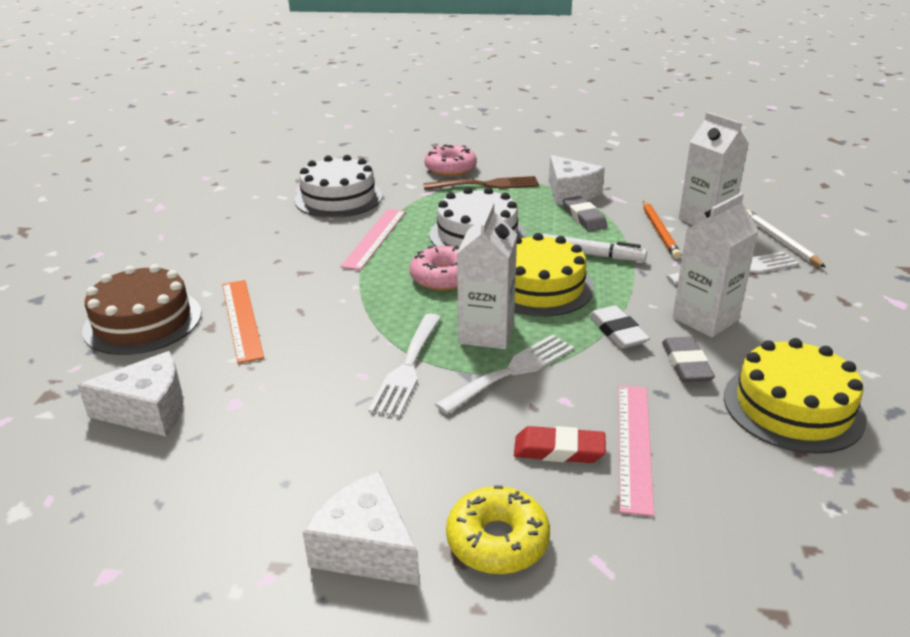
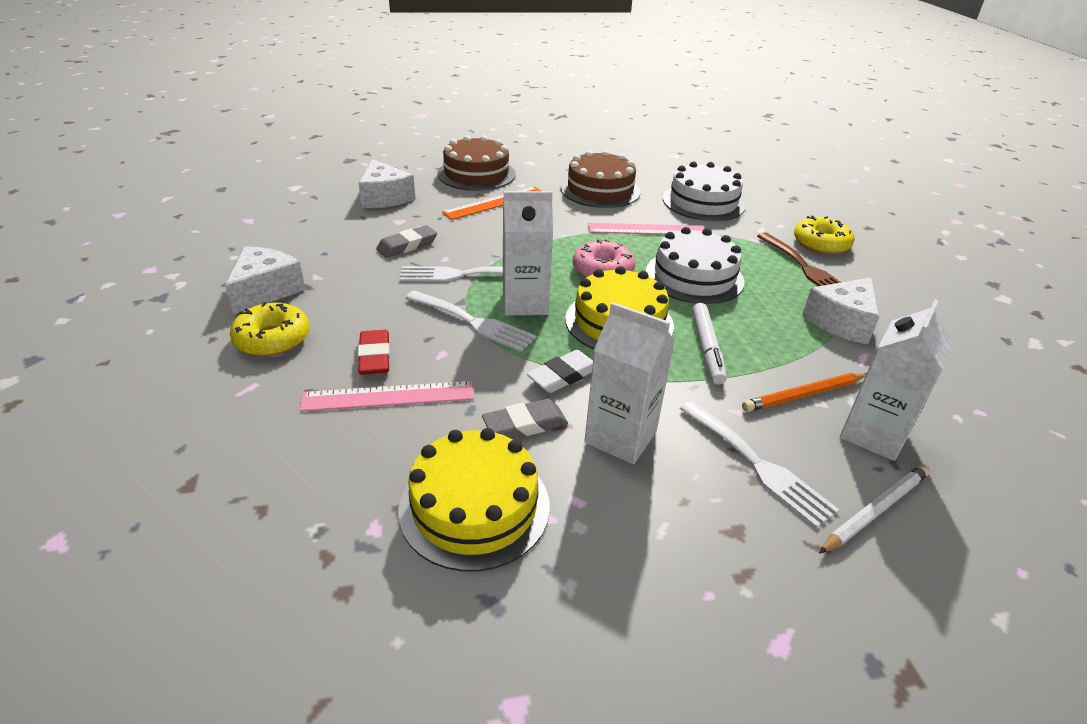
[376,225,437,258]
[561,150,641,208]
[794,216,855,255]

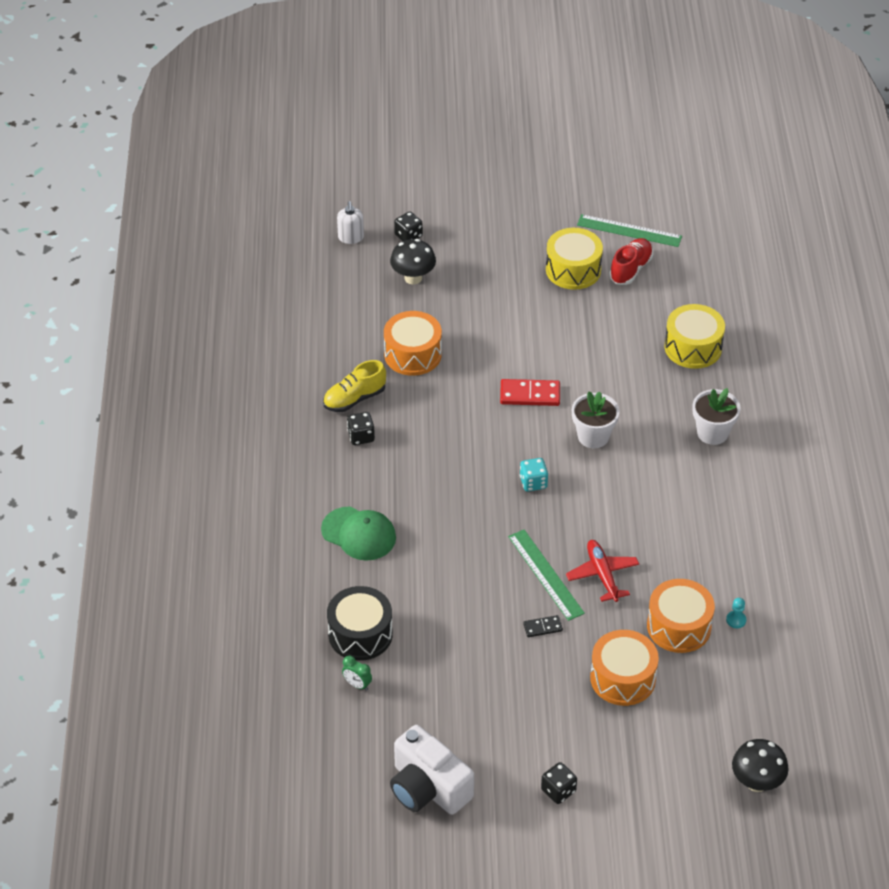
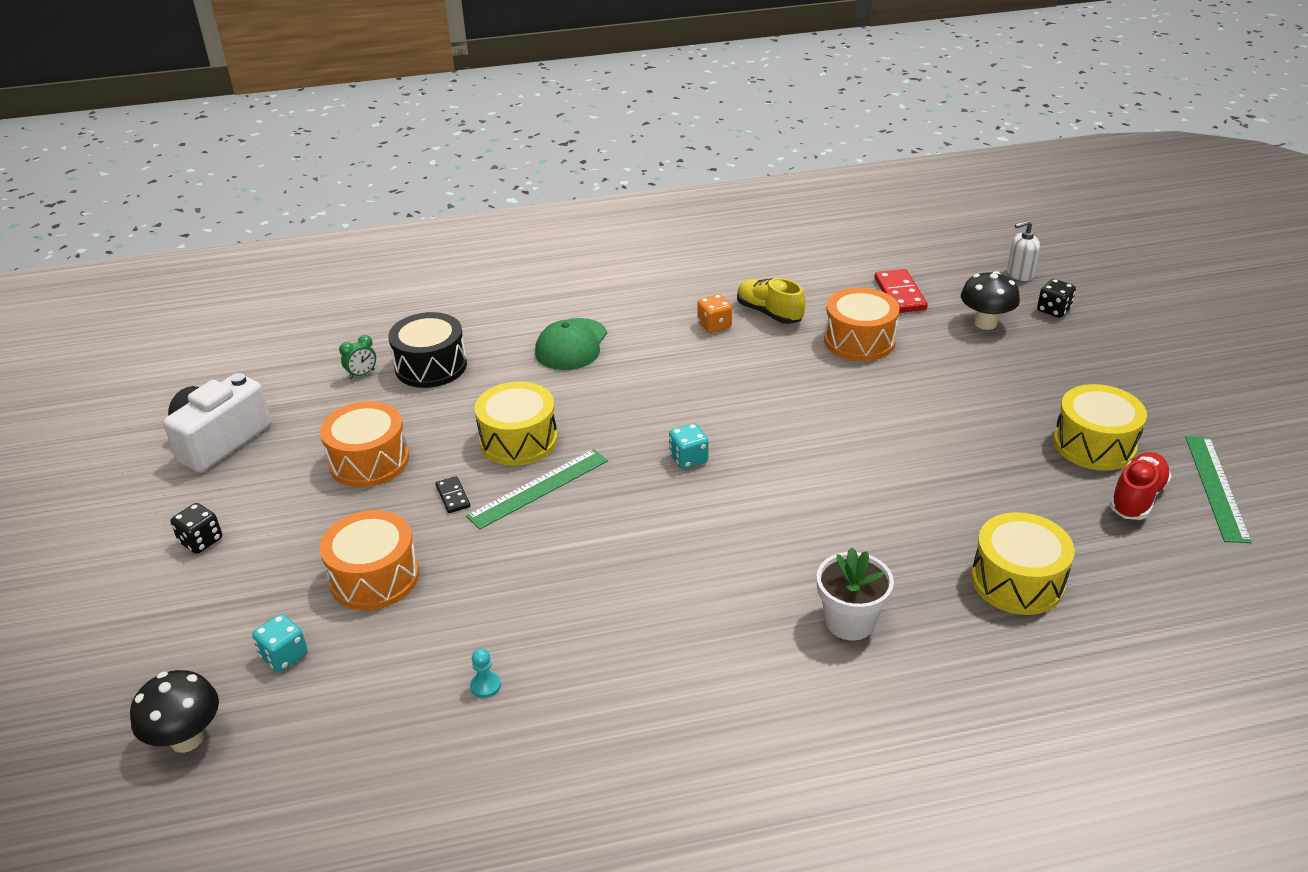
[252,614,308,672]
[320,401,409,487]
[339,335,376,379]
[475,381,558,466]
[697,294,732,333]
[874,269,928,313]
[1109,452,1172,520]
[566,540,639,602] (first image)
[572,391,620,448] (first image)

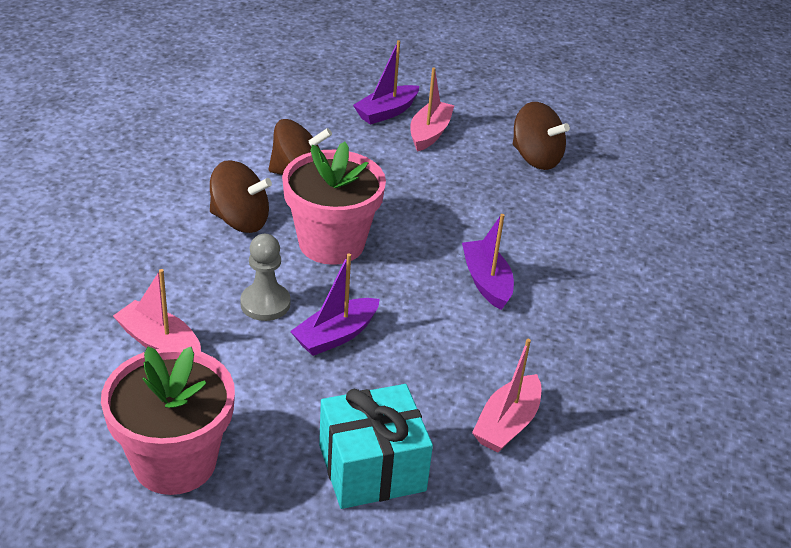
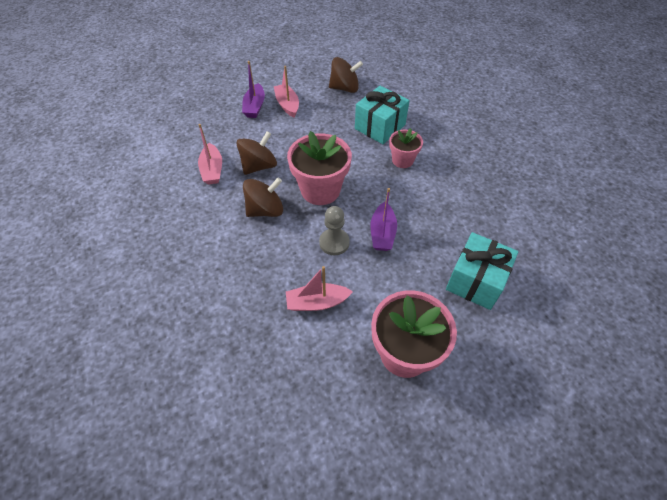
[198,124,222,184]
[355,86,409,144]
[389,128,423,168]

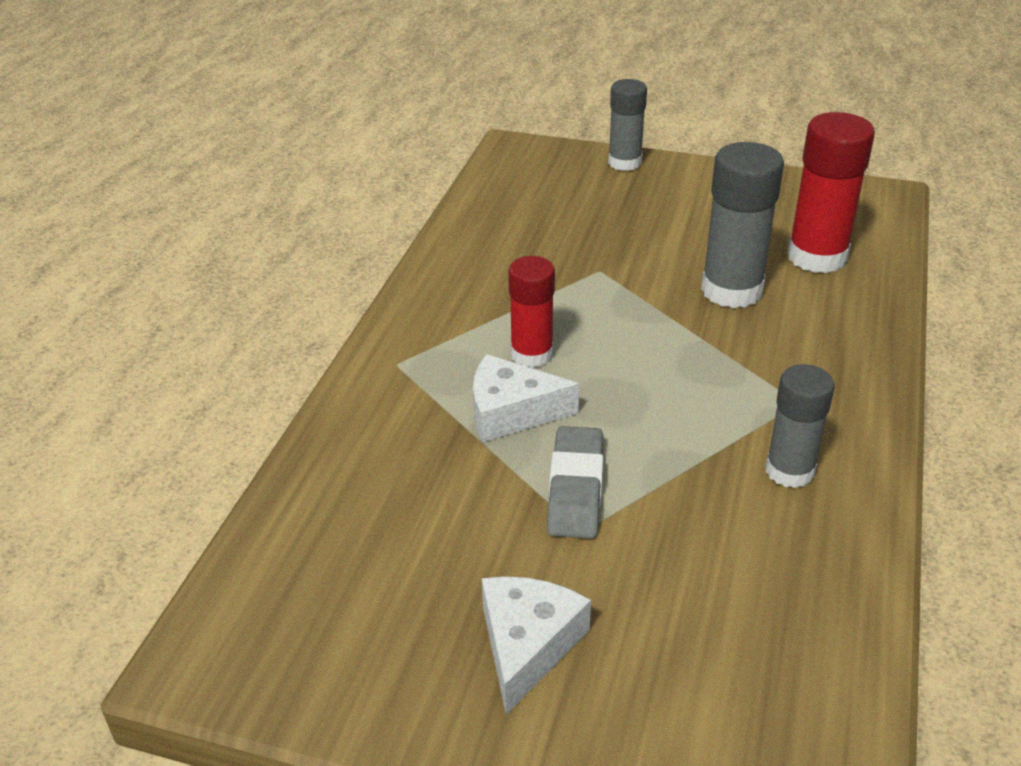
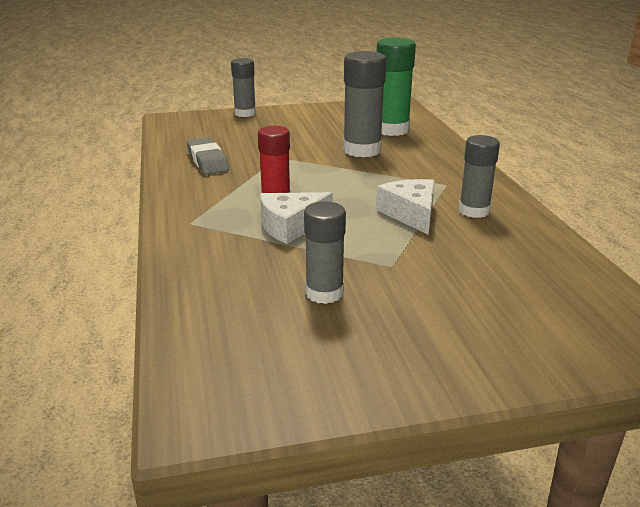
[187,137,229,175]
[304,201,346,304]
[376,179,435,235]
[377,37,416,136]

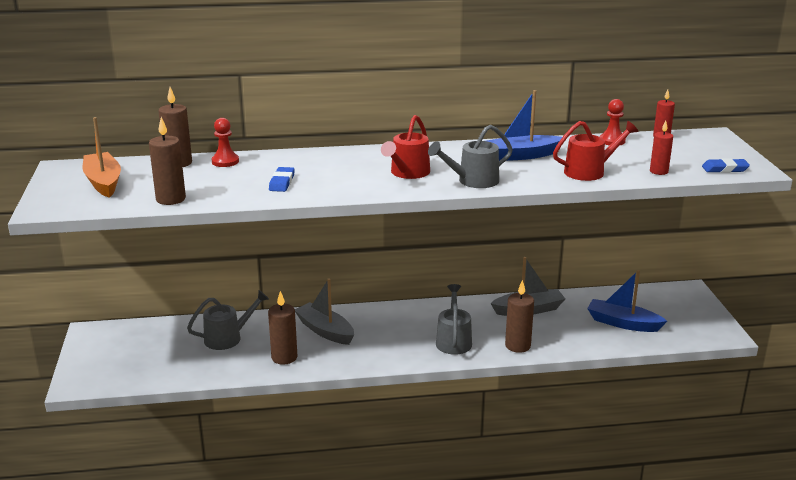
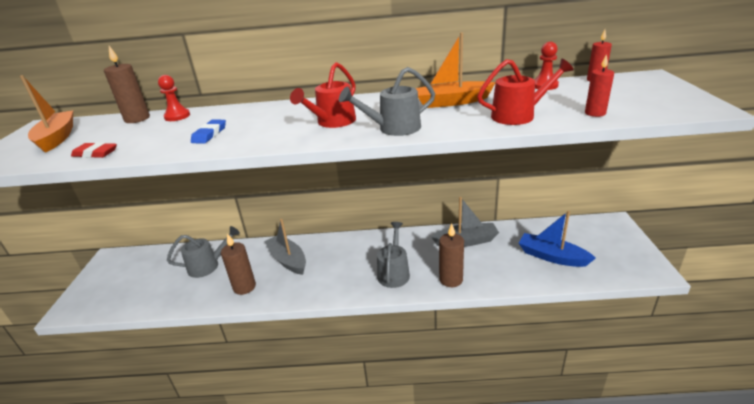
[71,142,117,158]
[415,32,496,108]
[702,158,750,173] (first image)

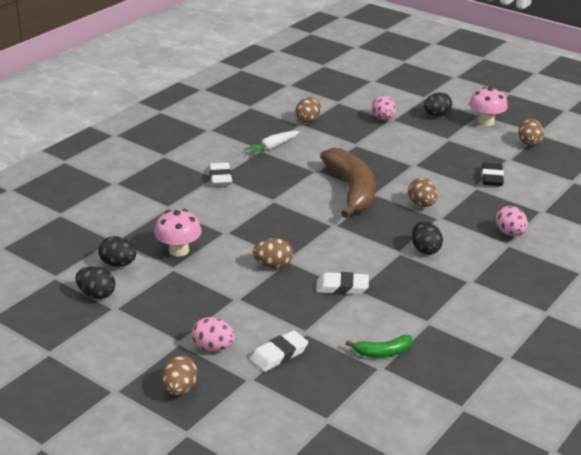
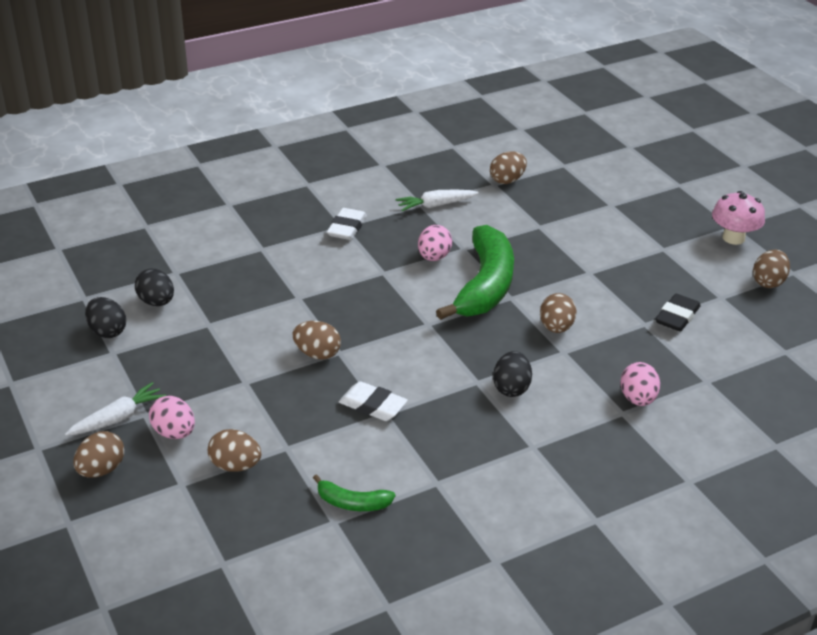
[65,382,166,436]
[208,429,262,472]
[418,225,452,261]
[436,225,514,320]
[154,209,202,257] (first image)
[424,92,452,116] (first image)

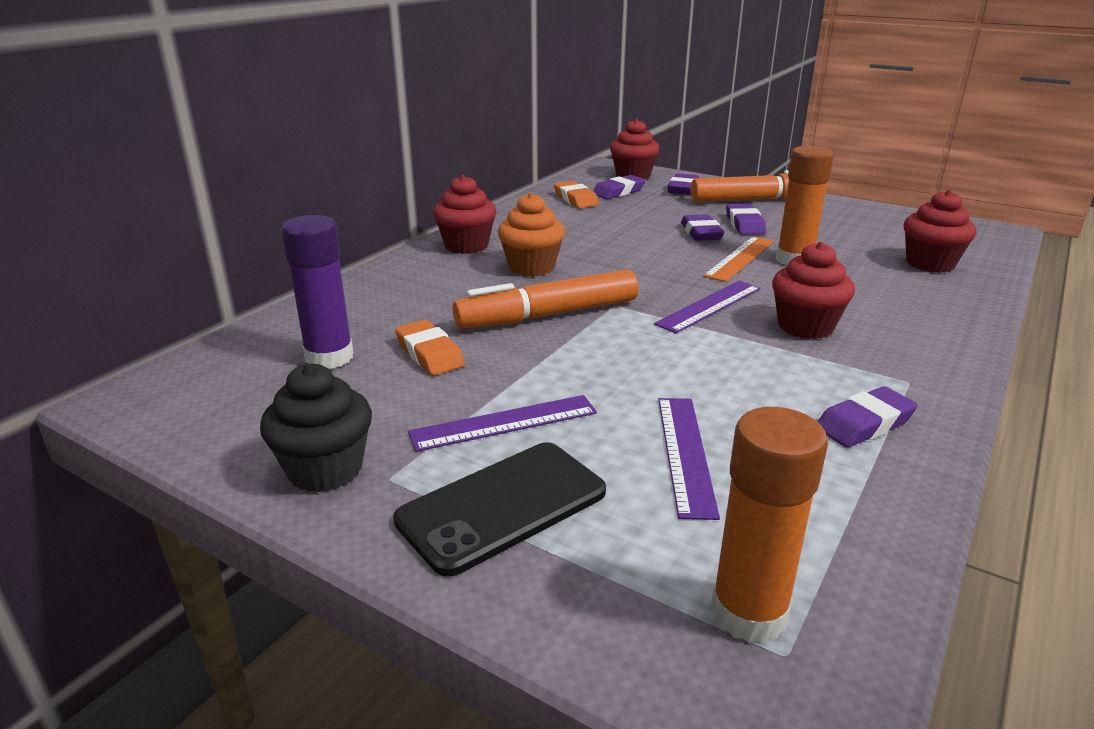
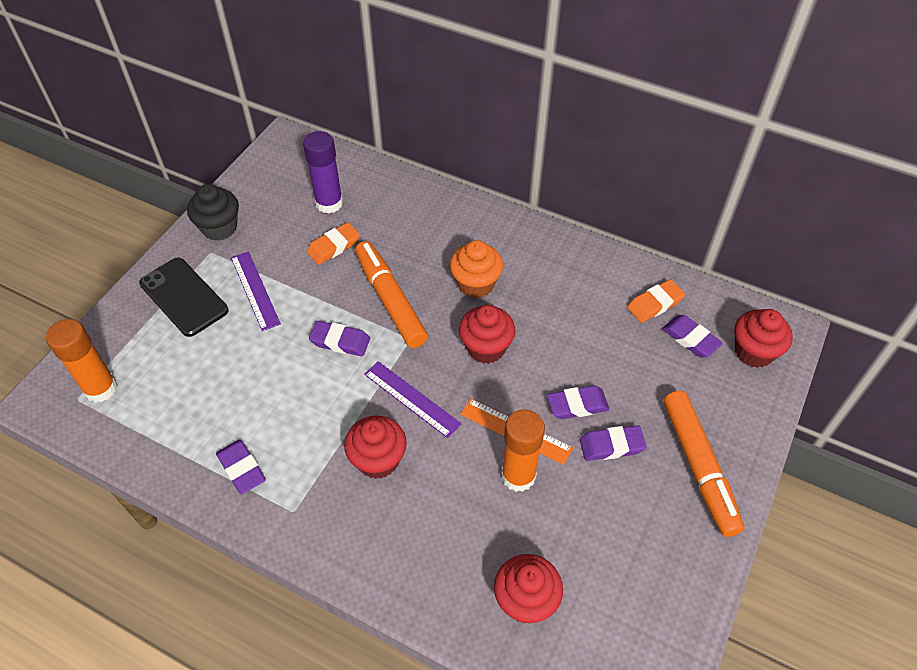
[309,321,370,356]
[459,305,515,364]
[658,398,720,520] (first image)

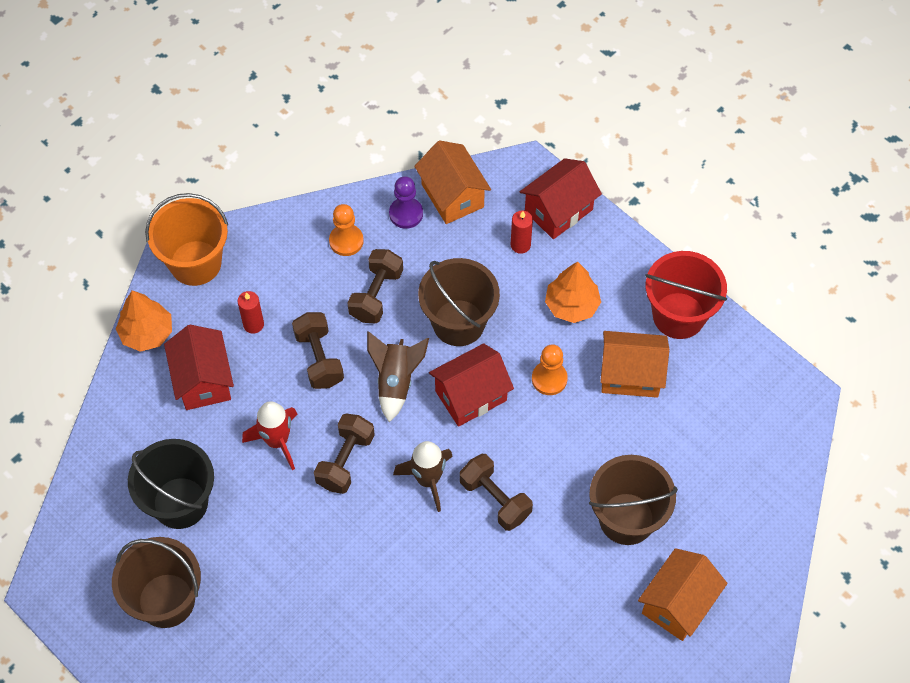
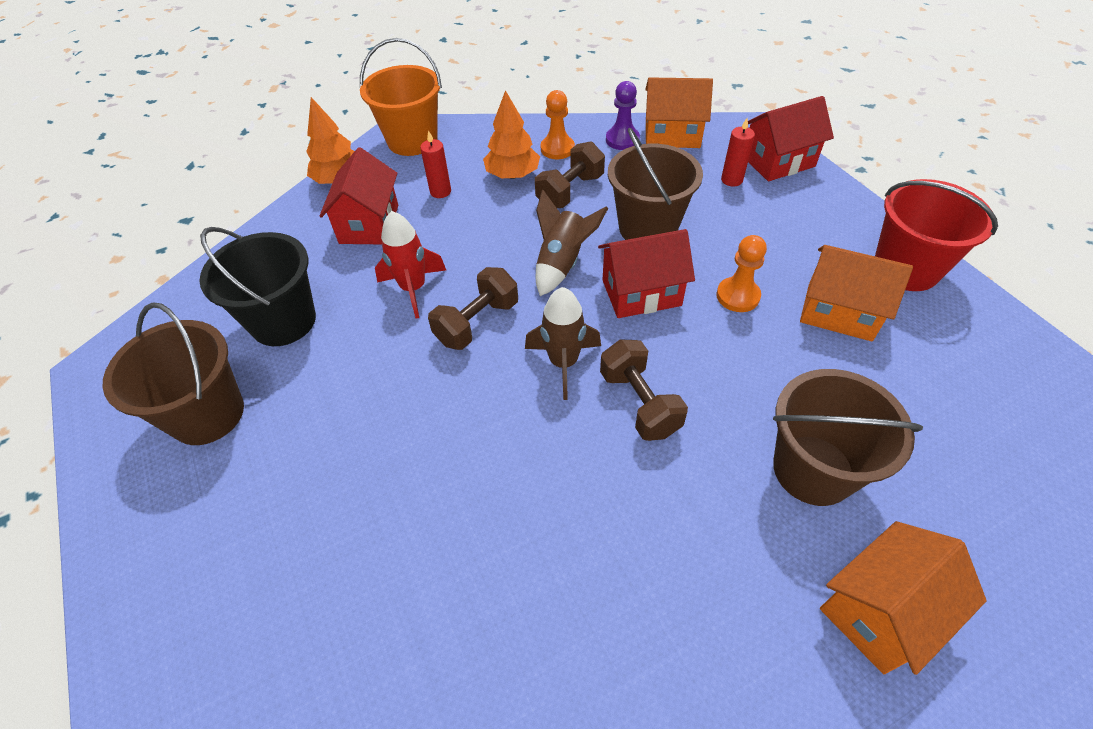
[483,90,540,179]
[645,77,713,148]
[292,312,344,389] (first image)

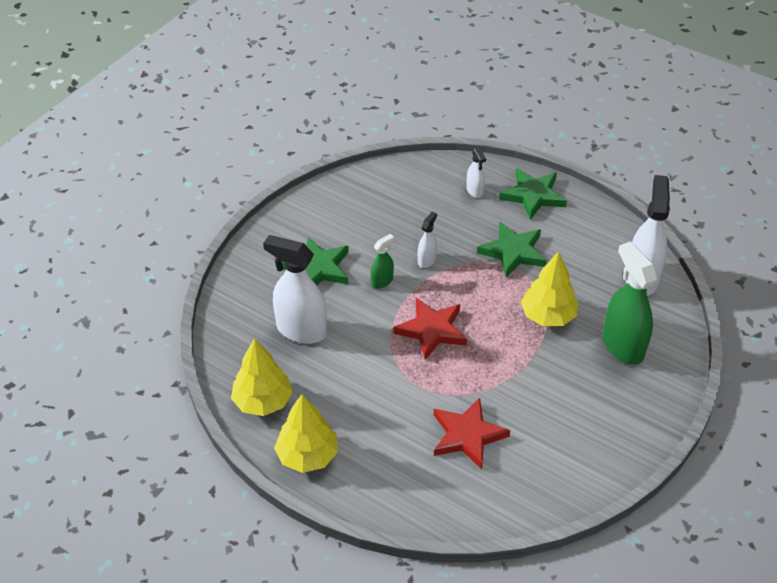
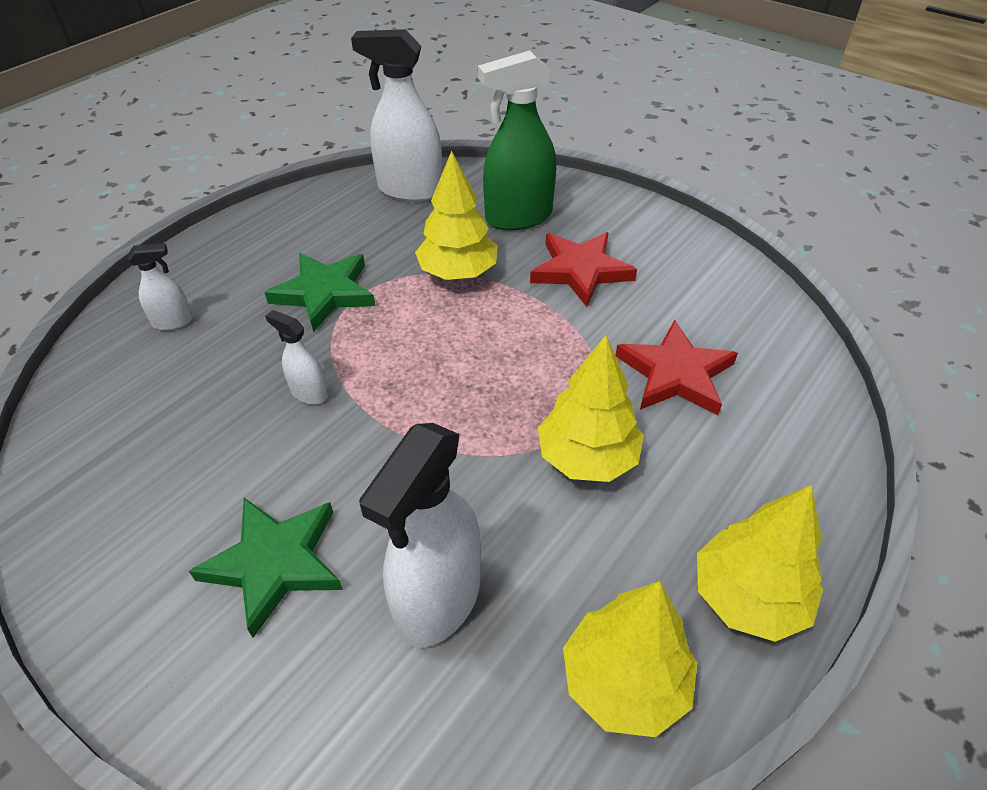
[530,232,637,307]
[538,335,644,482]
[371,234,394,289] (first image)
[499,168,567,220] (first image)

